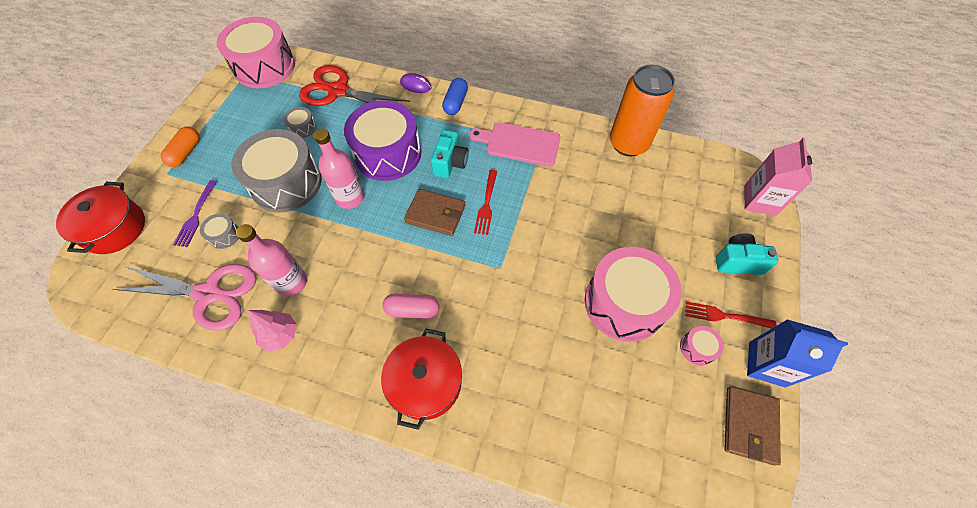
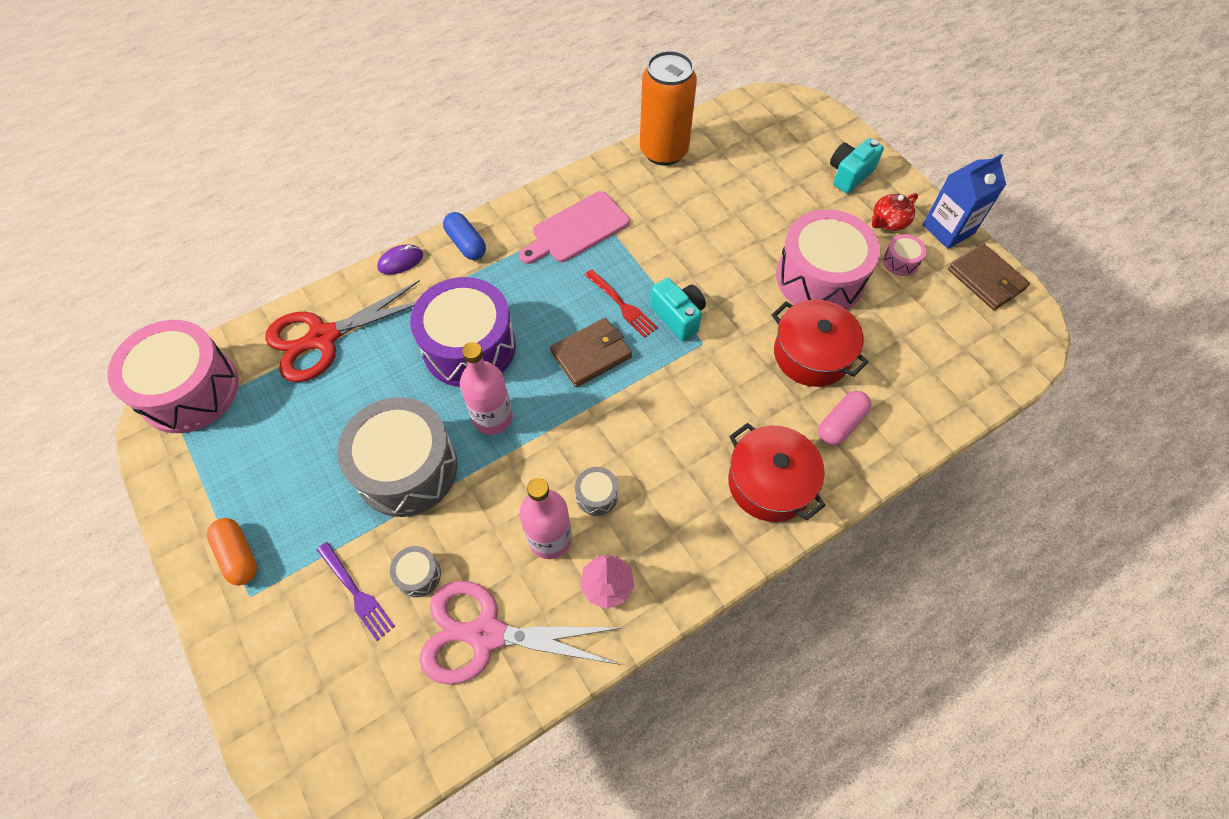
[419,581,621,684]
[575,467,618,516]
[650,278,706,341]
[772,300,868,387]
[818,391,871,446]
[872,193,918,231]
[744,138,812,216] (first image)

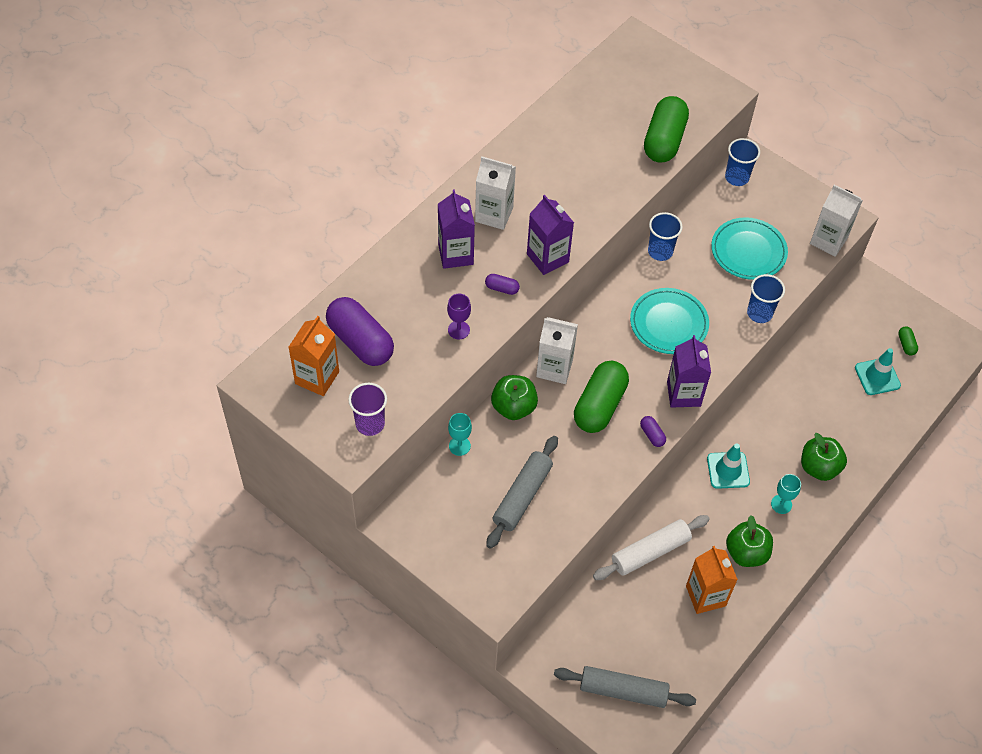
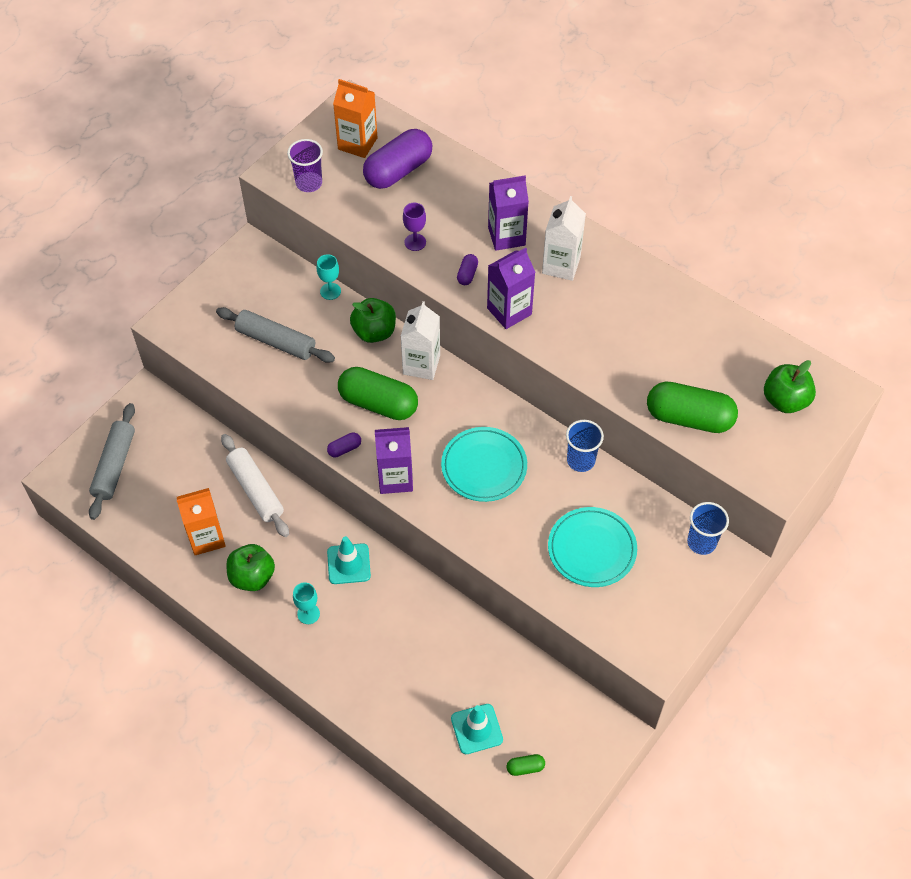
[764,360,816,413]
[747,274,785,323] (first image)
[810,185,863,257] (first image)

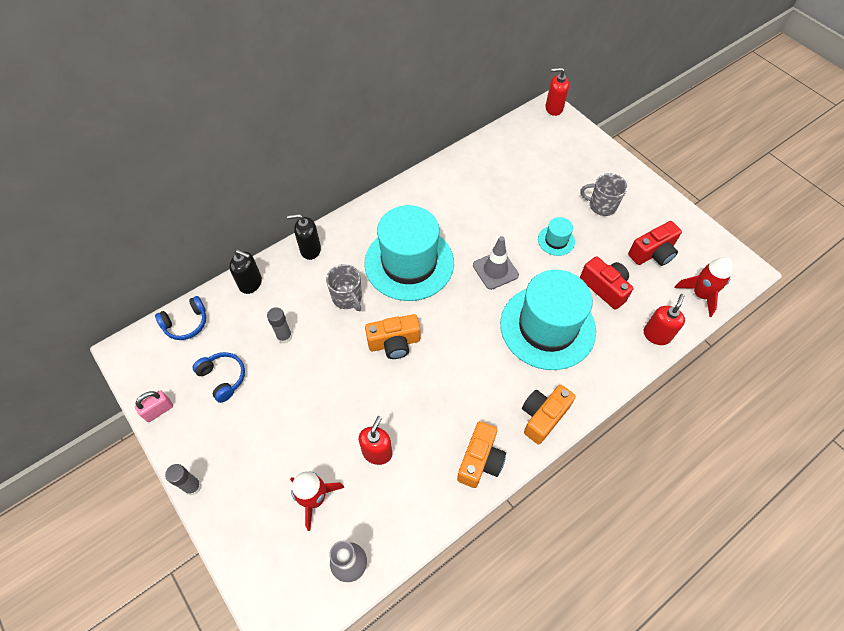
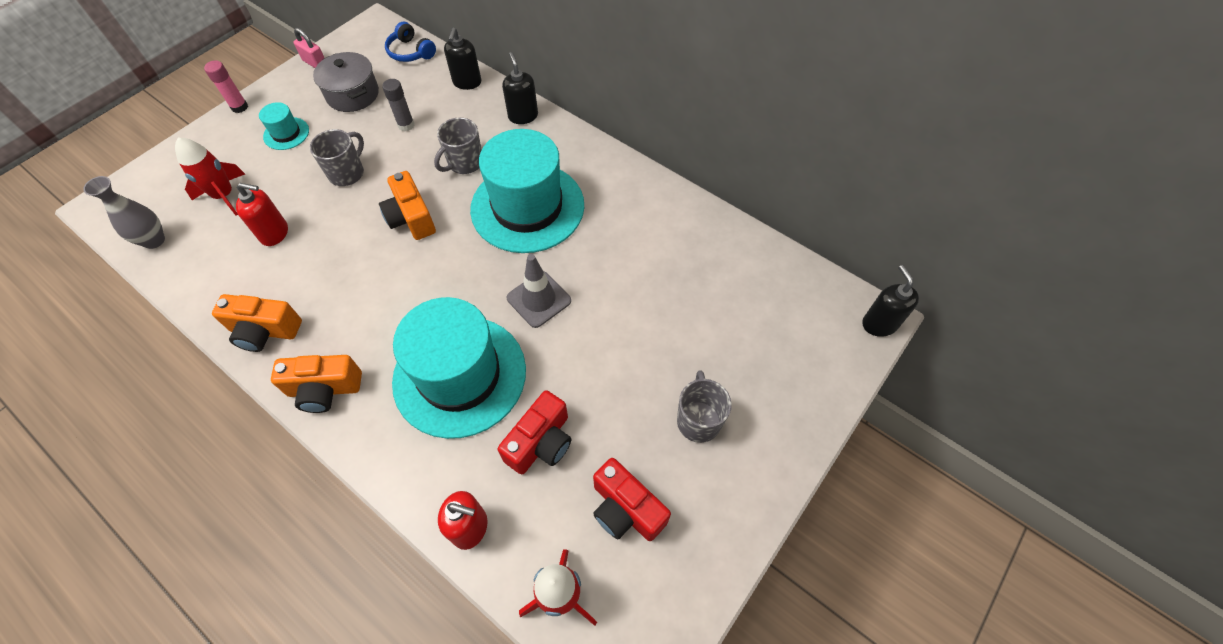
[204,60,248,113]
[259,102,309,150]
[271,355,362,413]
[310,129,364,186]
[313,52,379,112]
[862,265,919,337]

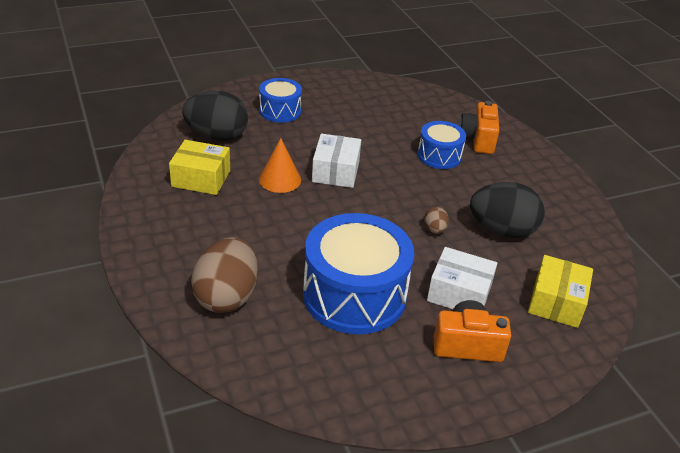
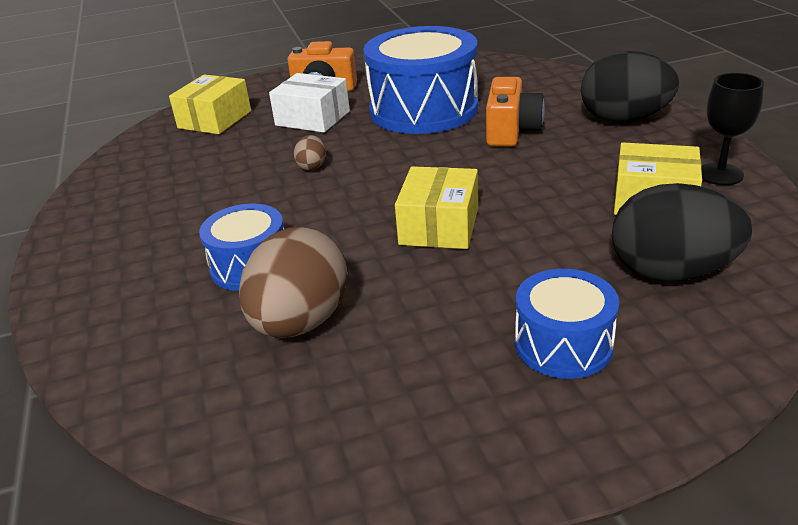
[239,227,348,338]
[395,166,478,249]
[486,77,545,146]
[581,51,679,123]
[701,73,764,185]
[259,138,301,193] (first image)

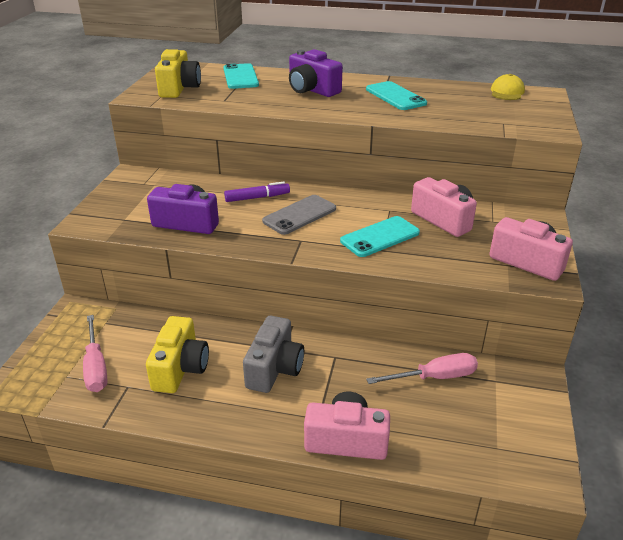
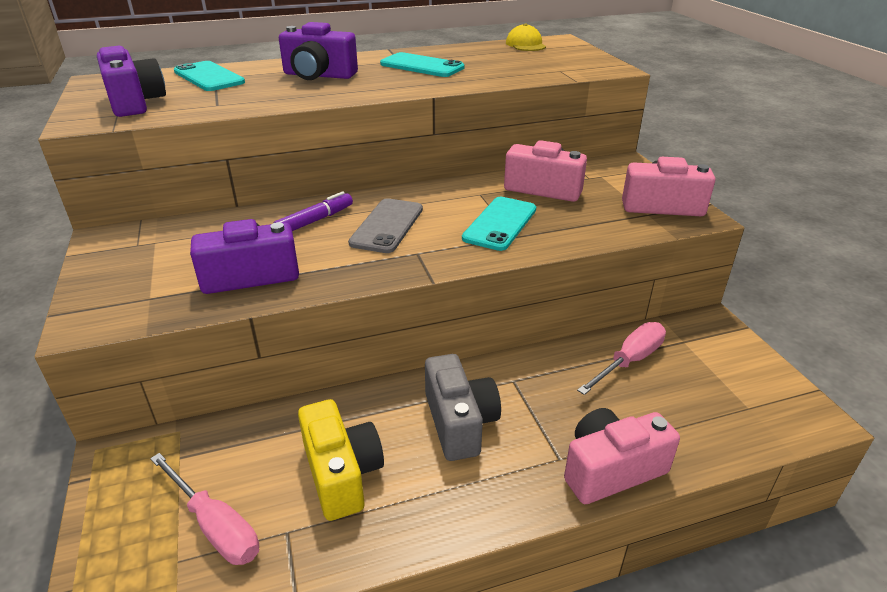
[97,46,166,117]

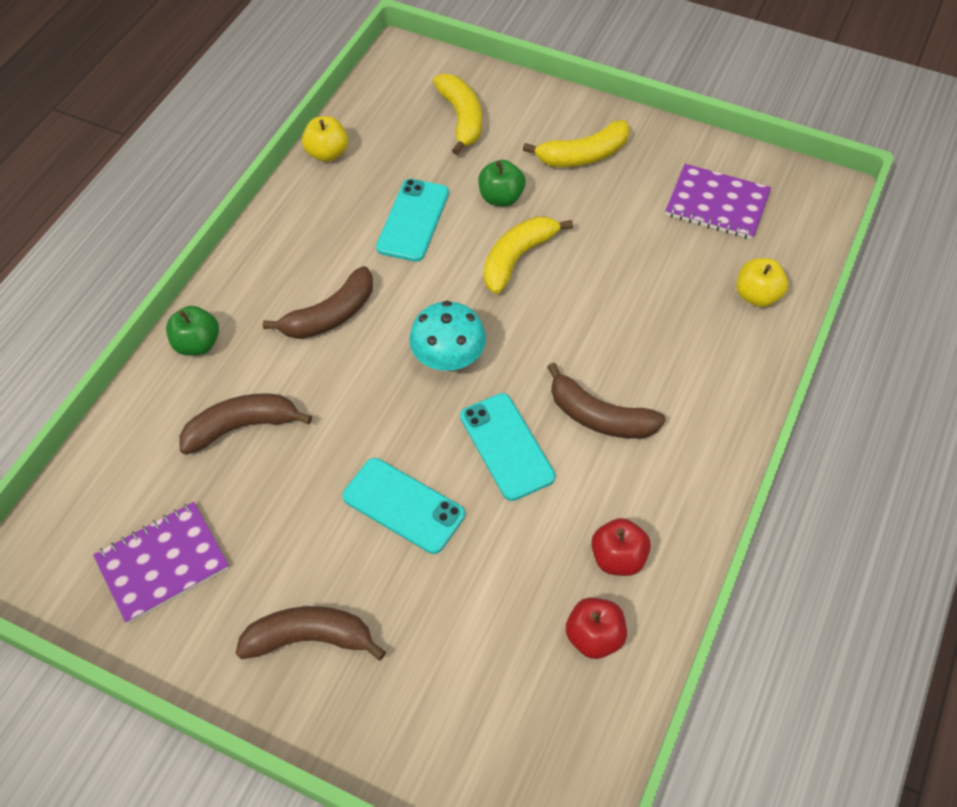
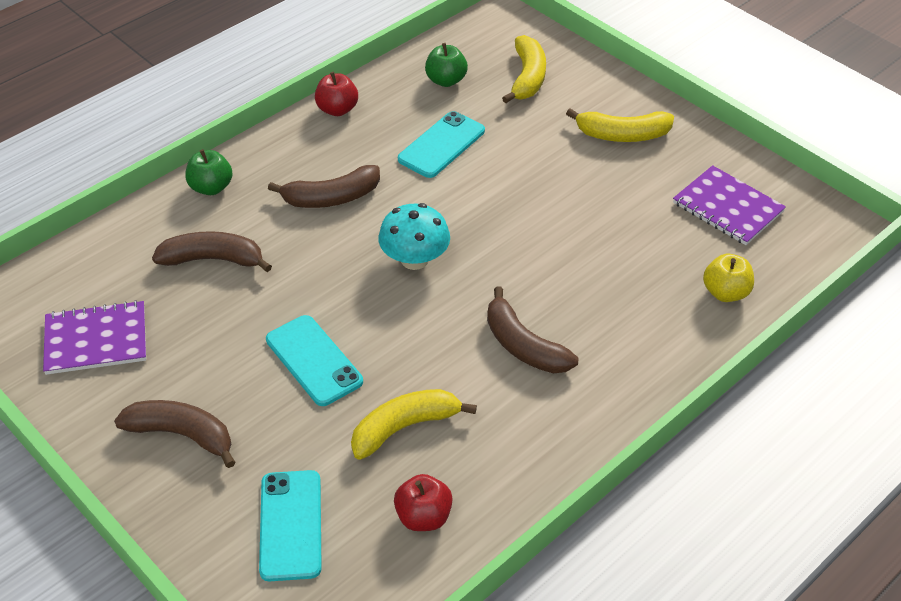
[259,470,322,581]
[315,72,358,116]
[351,389,477,460]
[425,43,468,87]
[302,116,348,162] (first image)

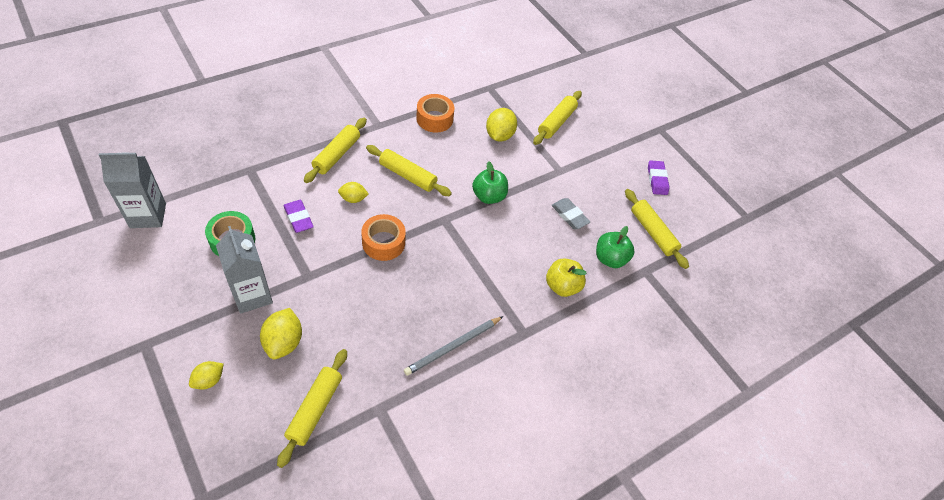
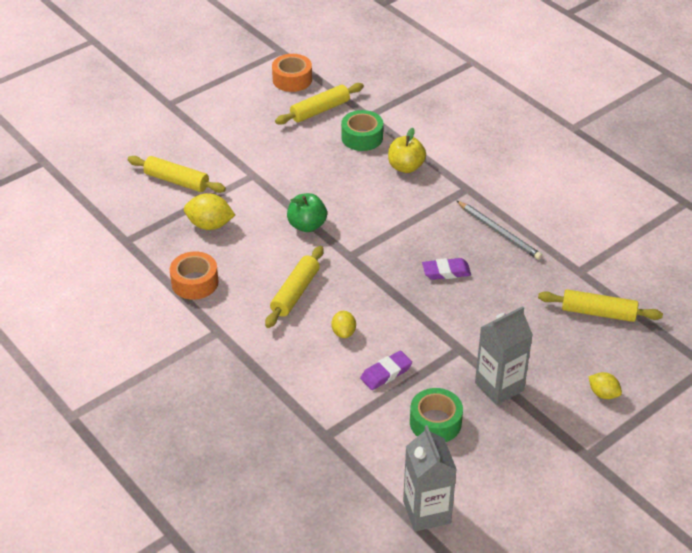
[272,54,312,92]
[341,110,383,151]
[422,258,471,280]
[260,308,302,359] (first image)
[304,118,367,183] (first image)
[551,198,590,229] (first image)

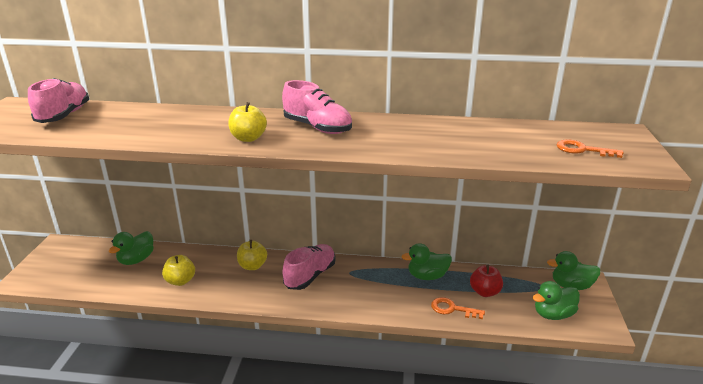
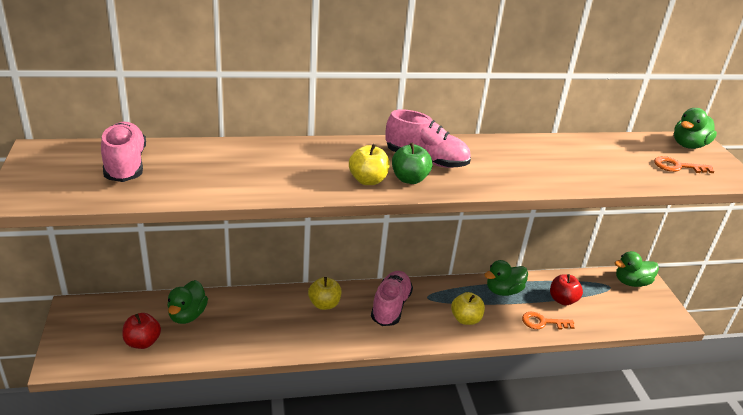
[122,313,161,349]
[392,143,432,184]
[451,292,485,325]
[674,108,717,149]

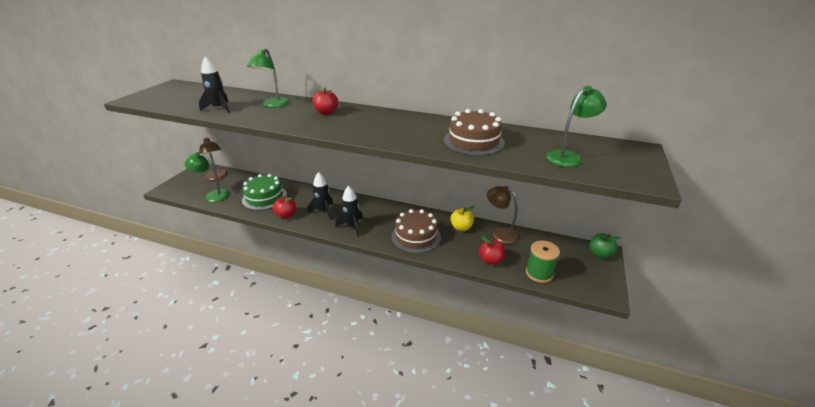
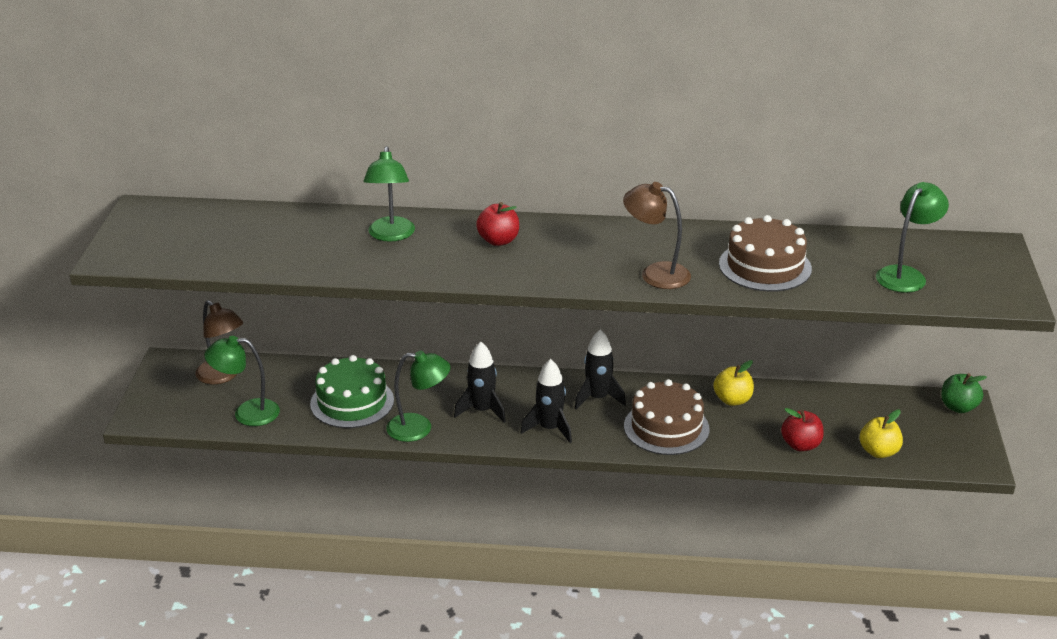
[386,351,451,442]
[574,329,626,409]
[623,182,691,289]
[860,410,903,458]

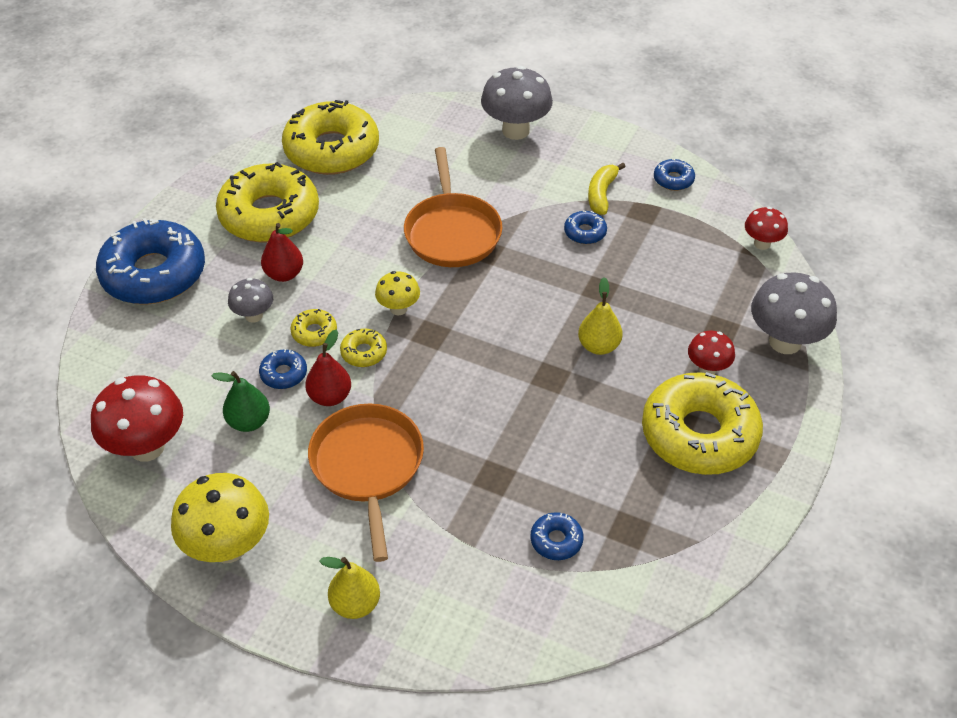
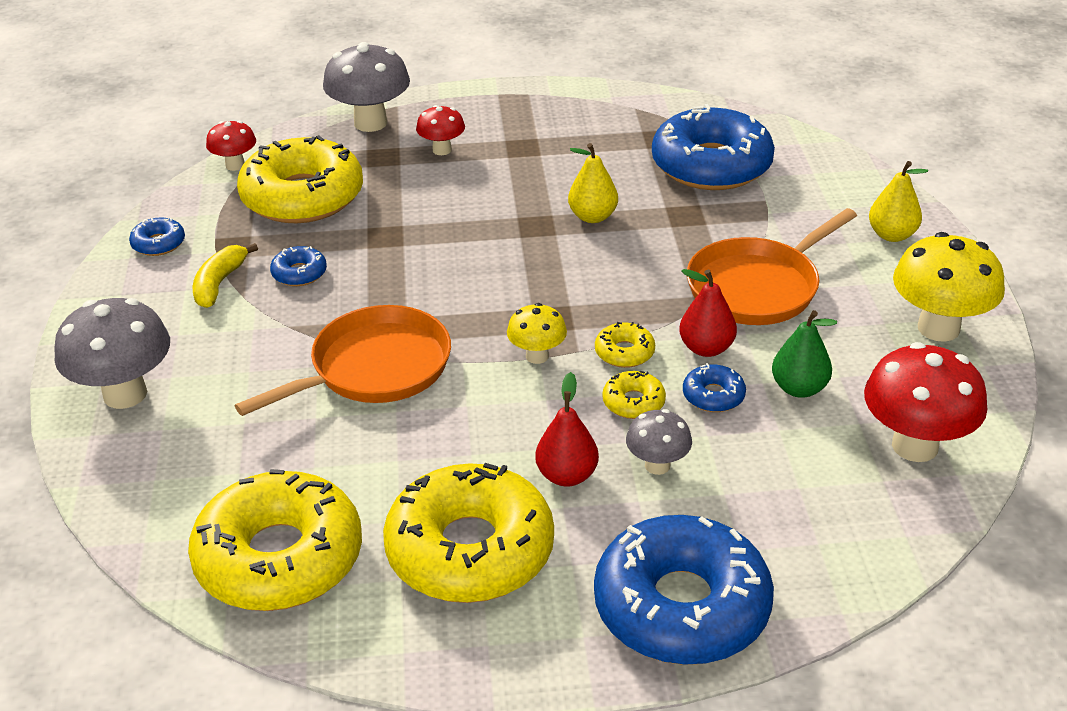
[193,243,258,308]
[237,135,363,223]
[568,143,618,223]
[652,104,775,190]

